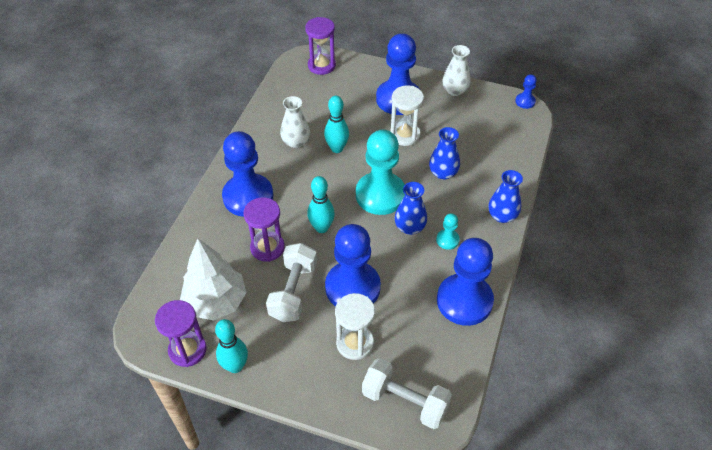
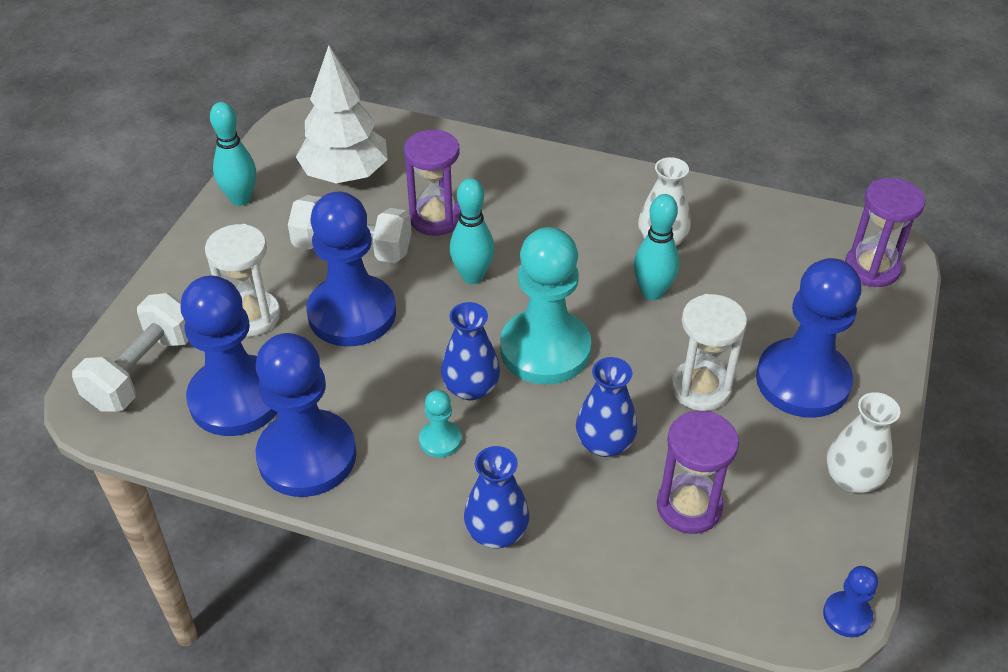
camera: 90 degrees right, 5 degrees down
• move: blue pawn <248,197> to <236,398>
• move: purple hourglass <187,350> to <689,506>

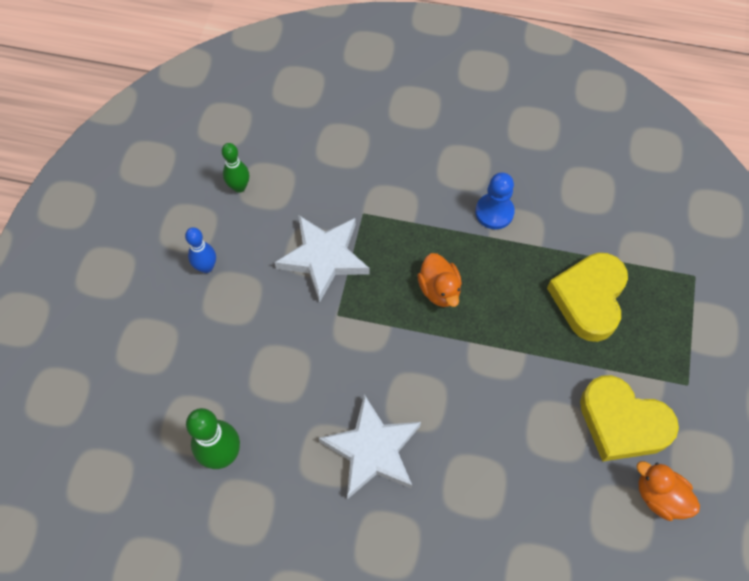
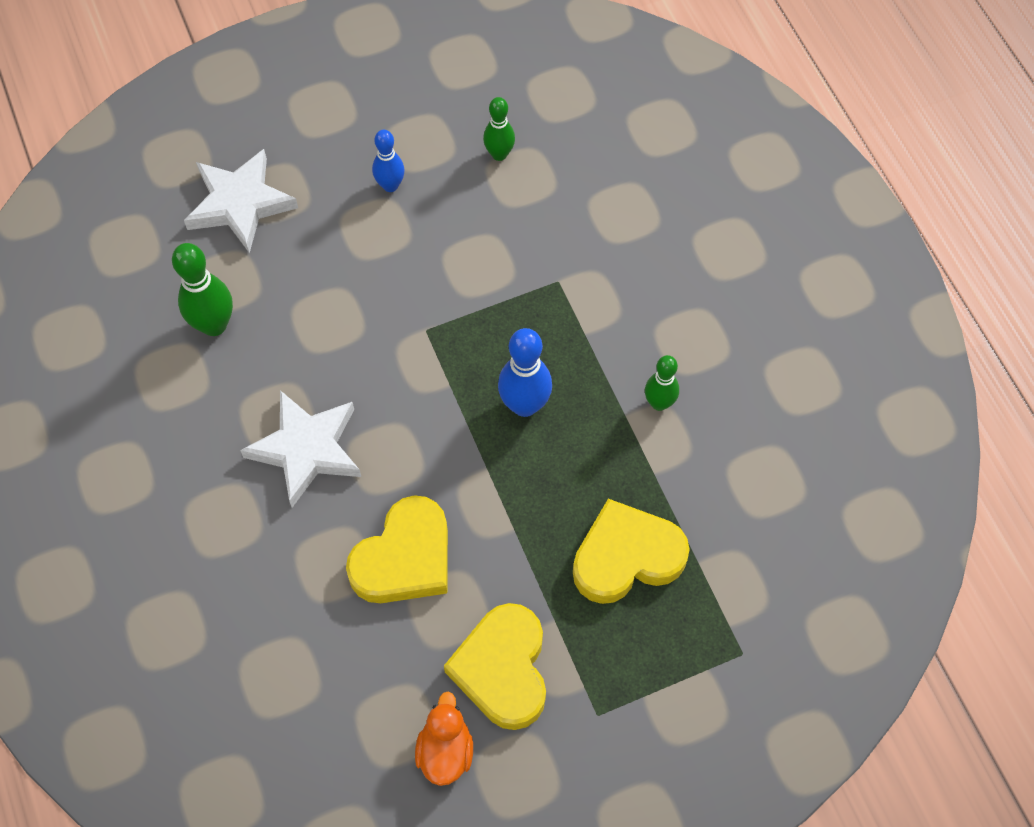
camera: 55 degrees right, 0 degrees up
• move: white star <324,258> to <240,204>
• insert: yellow heart <404,558>
• replace: orange duck <439,289> to blue bowling pin <524,405>
• replace: blue pawn <494,212> to green bowling pin <659,403>

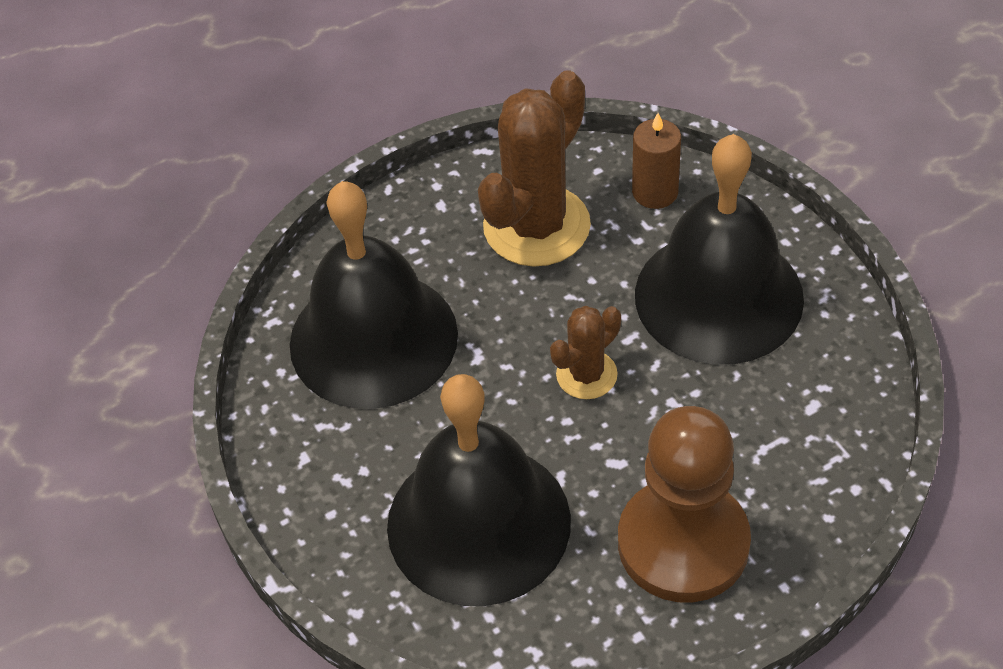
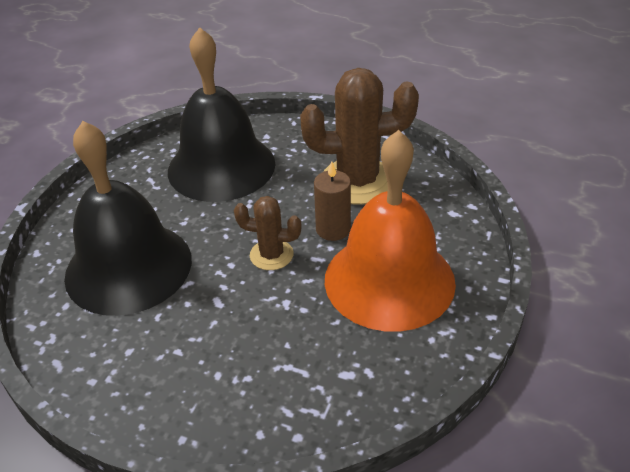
camera: 50 degrees right, 10 degrees down
• move: brown candle <655,192> to <333,229>
• recolor: black bell <718,296> to orange bell <389,280>
• delete: brown pawn <683,543>

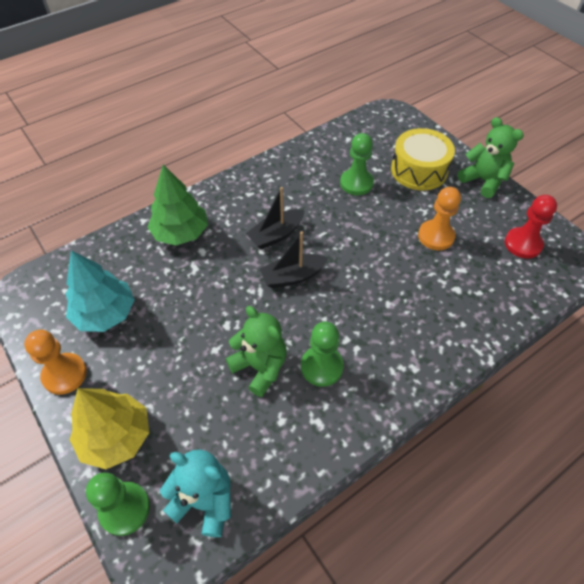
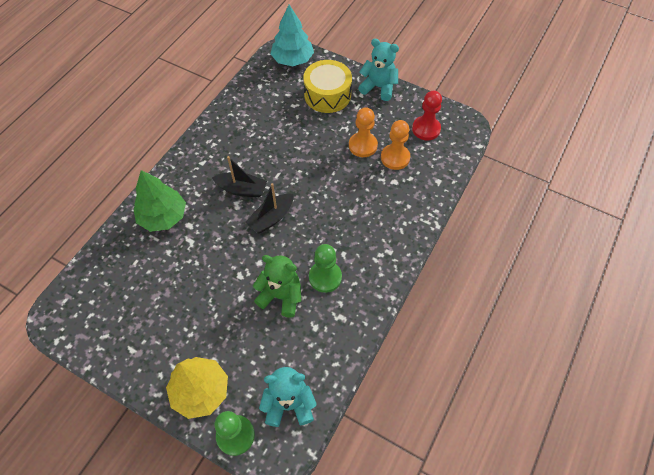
camera: 25 degrees left, 5 degrees up
• rotate: black boat <276,235> = <242,189> 105 degrees counterclockwise
• move: turquoise tree <105,313> to <292,60>
• recolor: green teddy bear <483,181> to turquoise teddy bear <378,87>
• move: orange pawn <64,374> to <395,158>
• delete: green pawn <356,183>

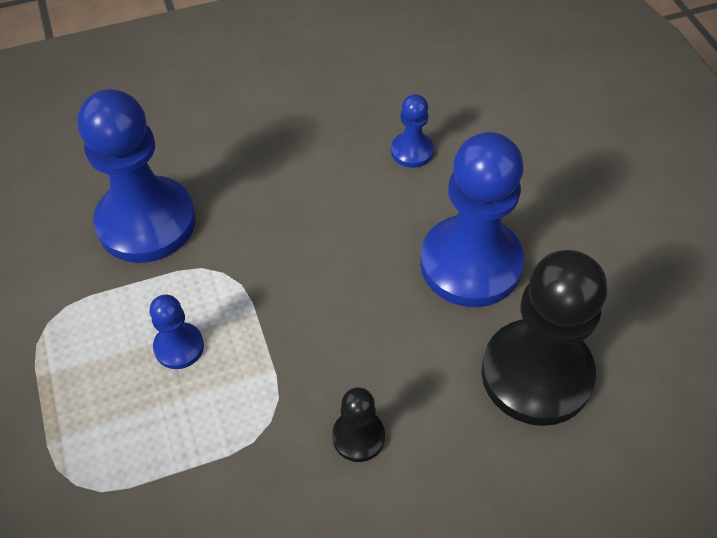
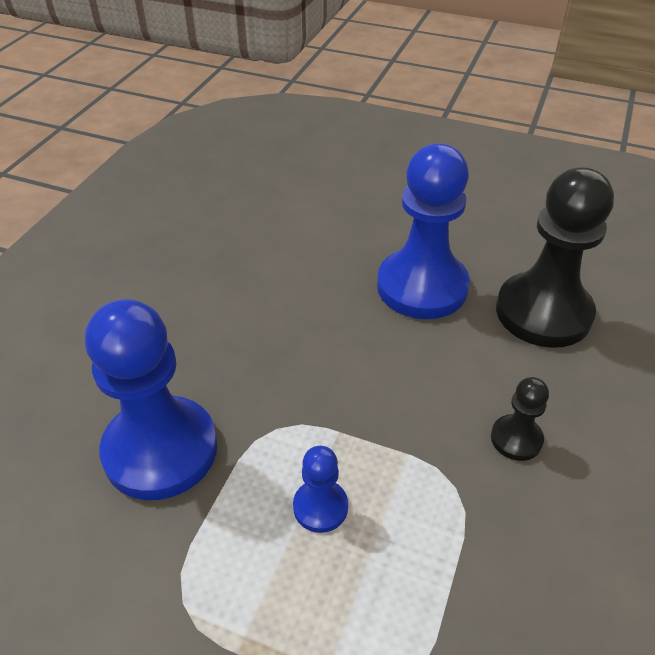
camera: 50 degrees left, 10 degrees down
• delete: blue pawn <412,151>

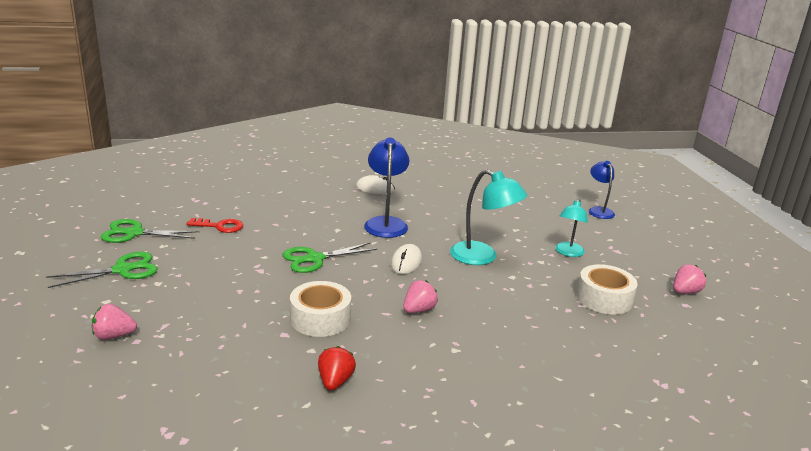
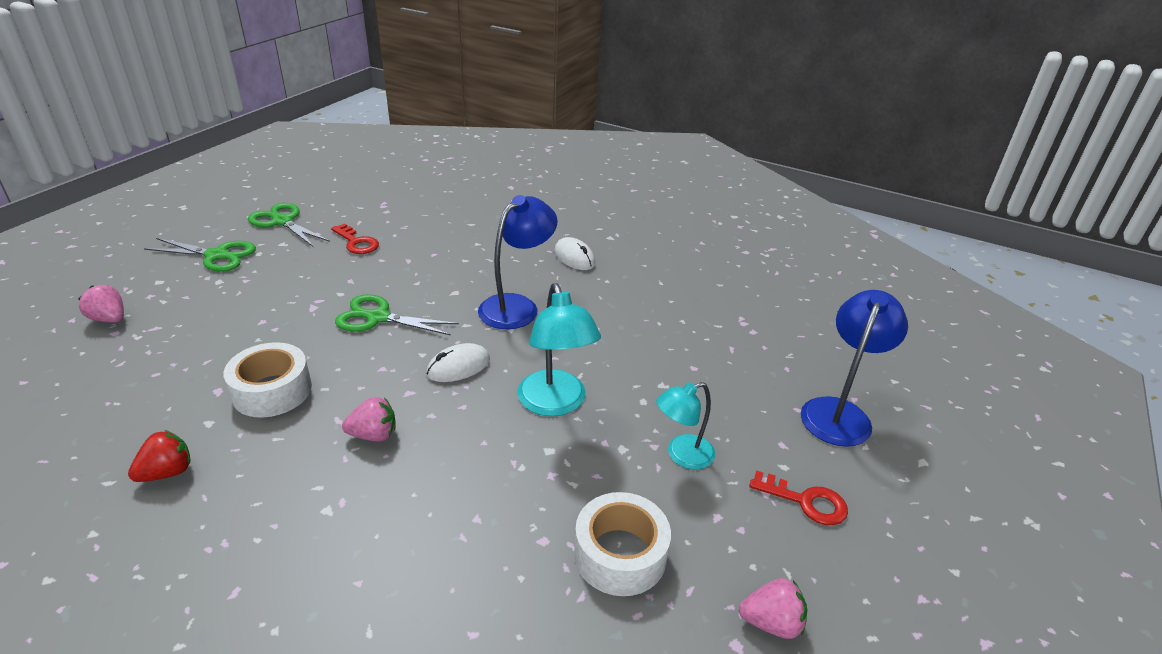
camera: 40 degrees right, 10 degrees up
• insert: red key <806,501>
• resize: blue lamp <599,210> = <839,412> x1.56

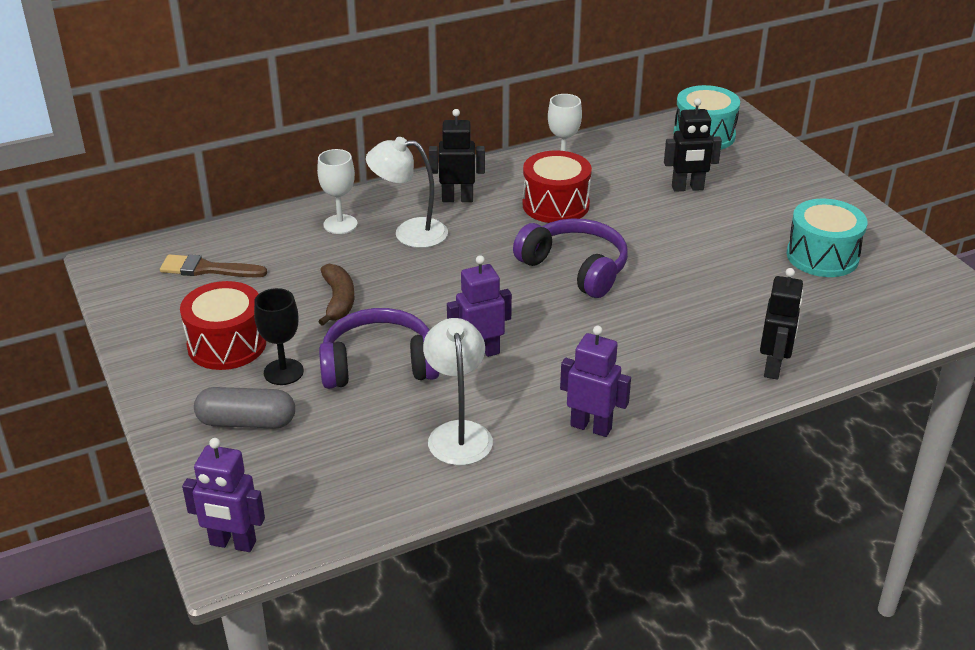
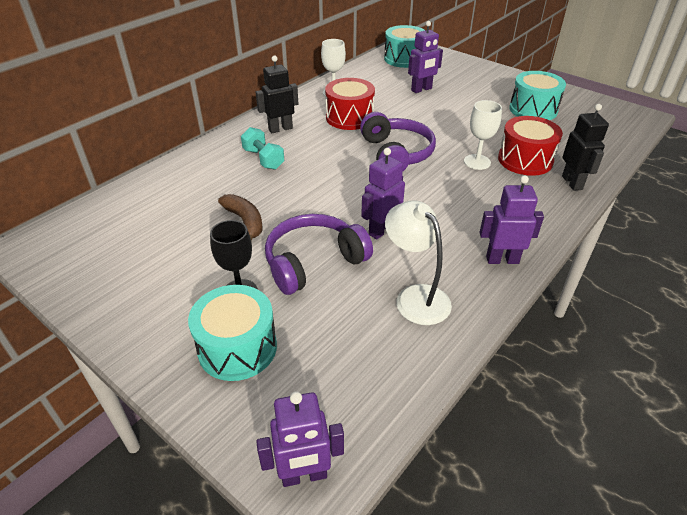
camera: 25 degrees left, 5 degrees up
• replace: grey capsule <247,422> to turquoise drum <237,348>
• replace: white lamp <409,233> to turquoise dumbbell <263,159>
• rotate: purple headphones <575,268> = <396,154> 60 degrees clockwise
• recolor: black robot <687,188> to purple robot <421,89>
• move: white goblet <340,224> to <477,162>
• move: red drum <227,344> to <525,160>
• delete: brown brush <207,269>

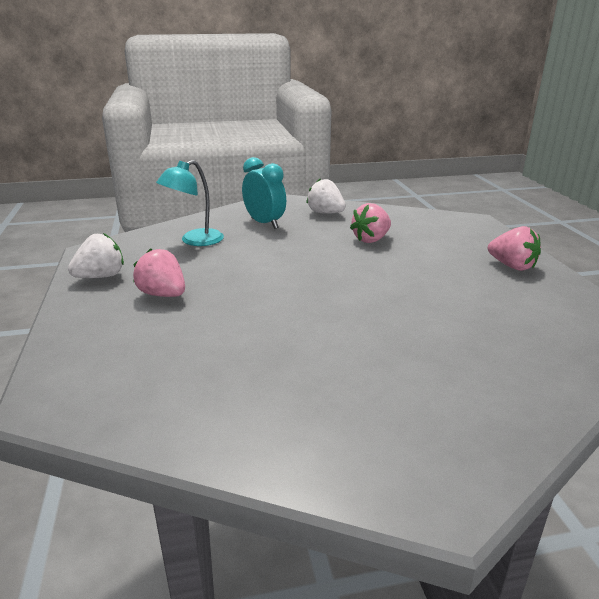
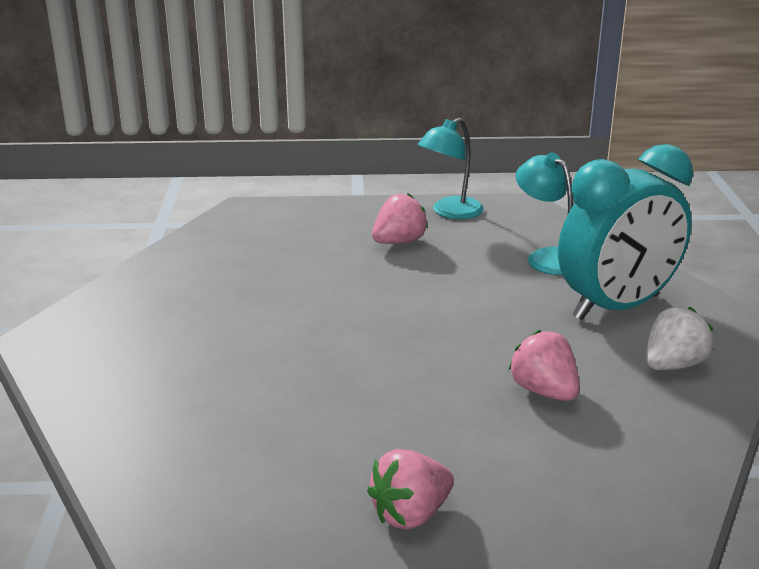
camera: 100 degrees right, 0 degrees up
• replace: white strawberry <101,276> to turquoise lamp <450,212>
• resize: turquoise clock <264,223> = <616,307> x1.64

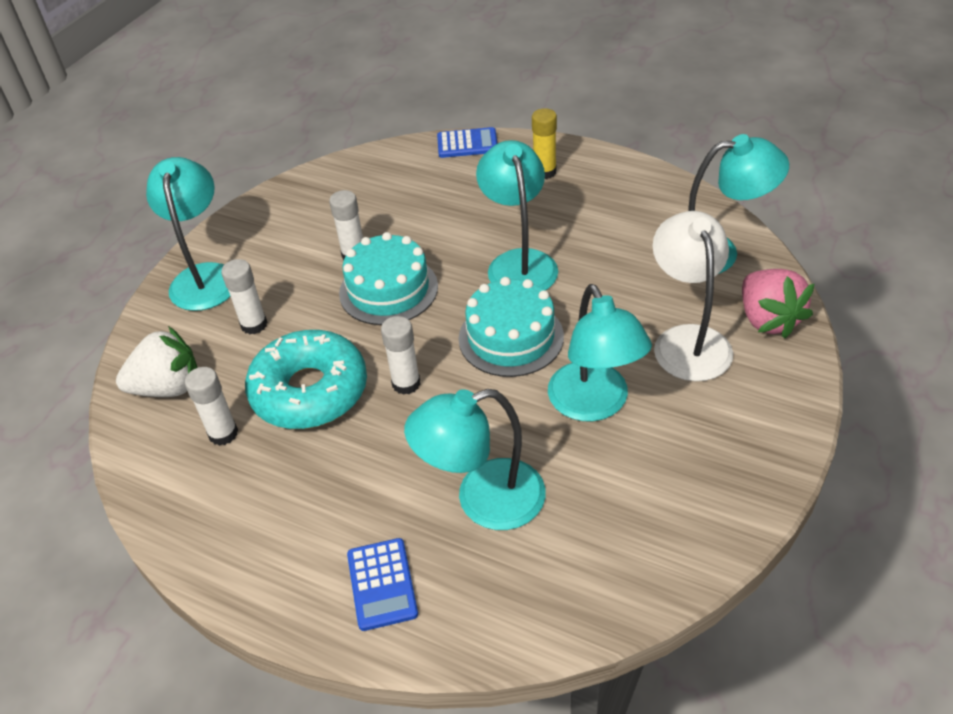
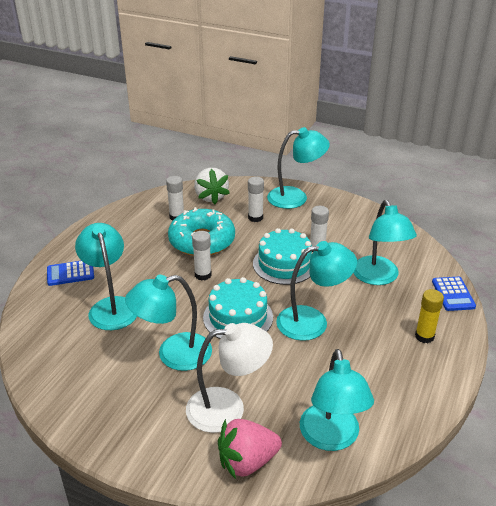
camera: 85 degrees right, 10 degrees down
• insert: turquoise lamp <378,277>

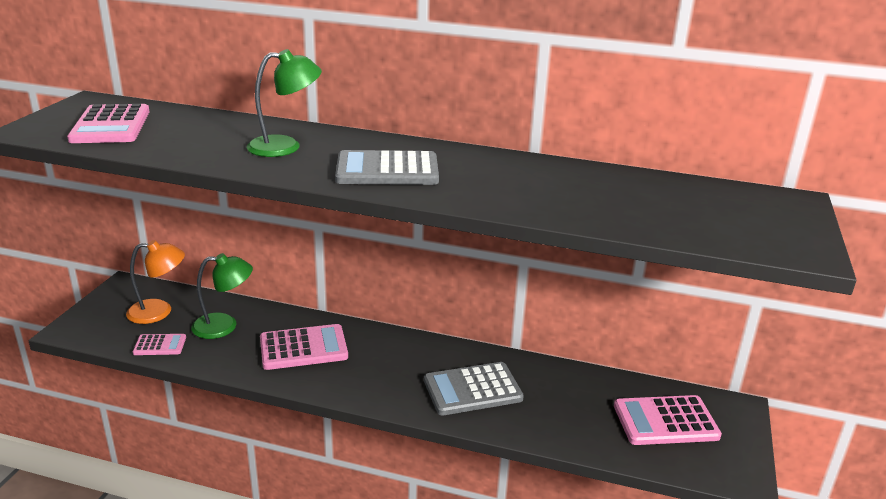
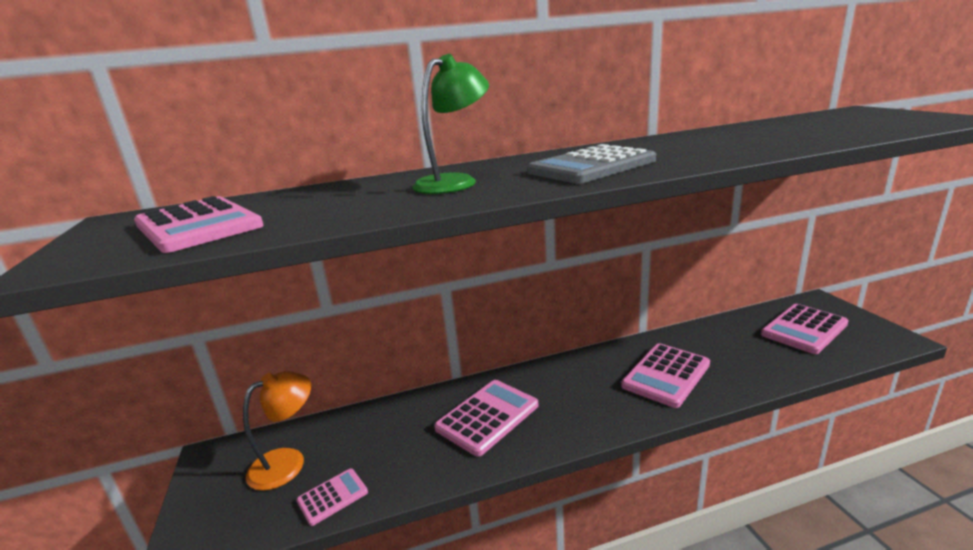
camera: 30 degrees left, 5 degrees down
• recolor: grey calculator <472,389> to pink calculator <666,375>
• delete: green lamp <224,326>

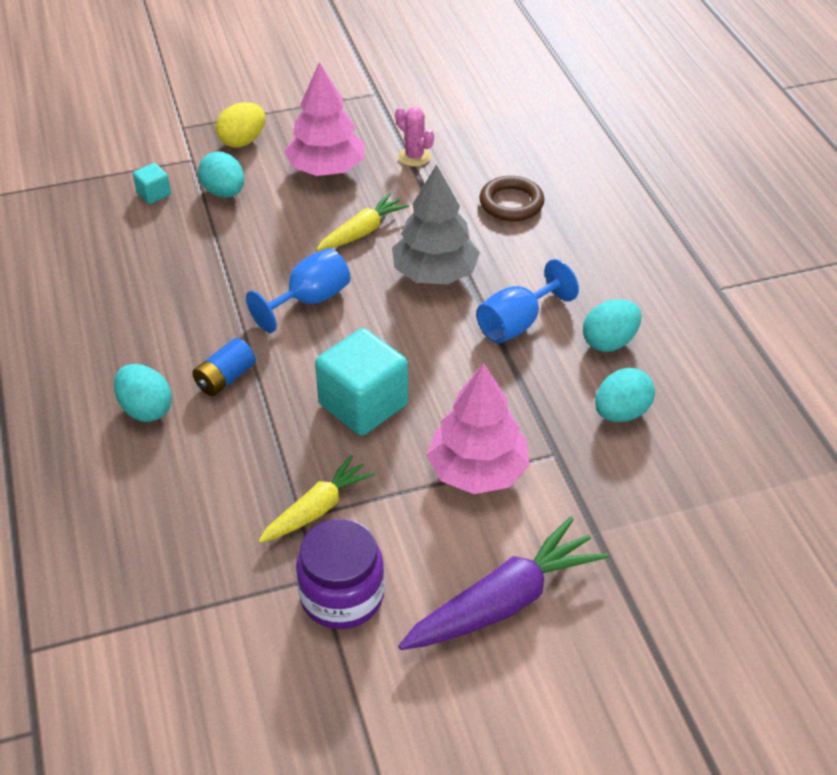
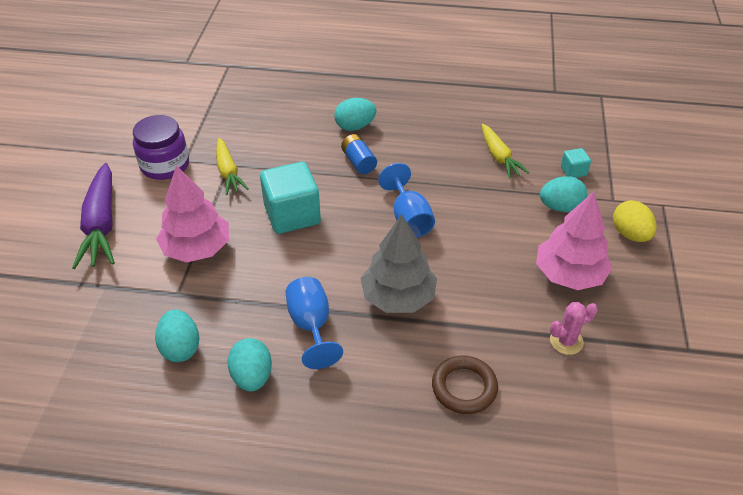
camera: 115 degrees right, 0 degrees up
• move: yellow carrot <362,232> to <499,157>

